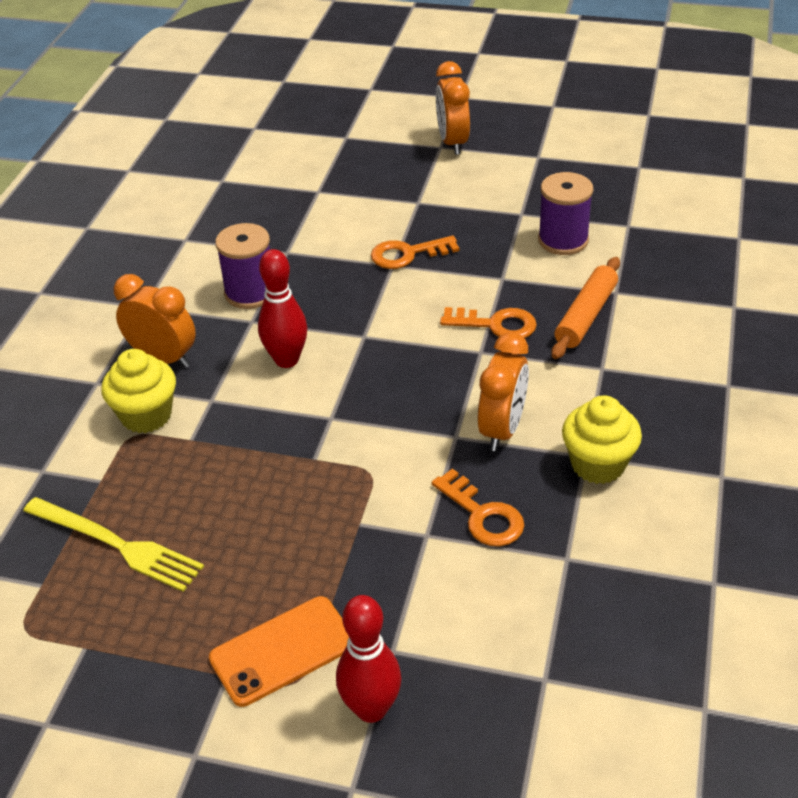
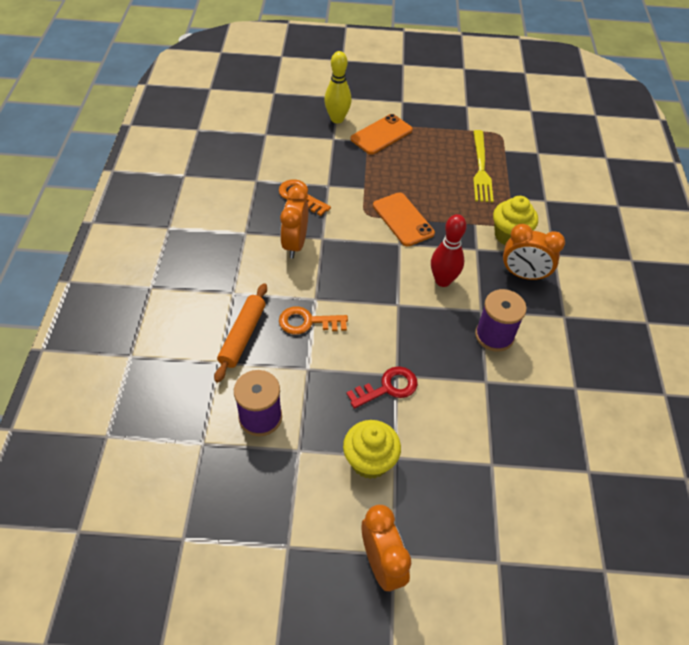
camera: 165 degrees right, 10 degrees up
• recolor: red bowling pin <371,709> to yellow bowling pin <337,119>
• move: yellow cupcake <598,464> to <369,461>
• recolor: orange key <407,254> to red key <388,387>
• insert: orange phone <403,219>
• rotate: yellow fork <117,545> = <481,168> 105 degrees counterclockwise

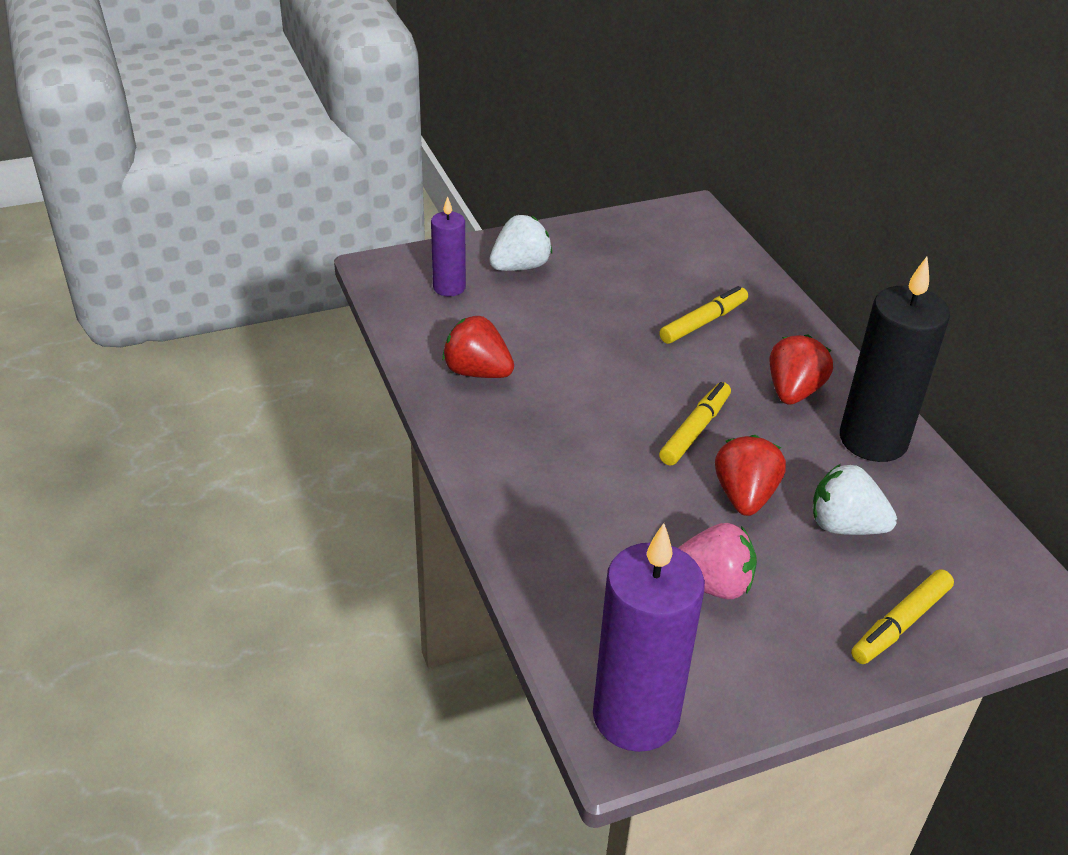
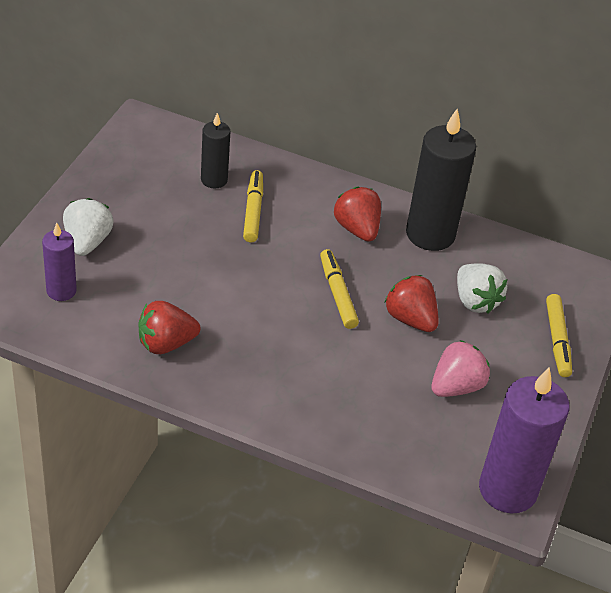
camera: 50 degrees left, 5 degrees up
• insert: black candle <214,180>
• rotate: white strawberry <844,526> = <475,301> 90 degrees counterclockwise

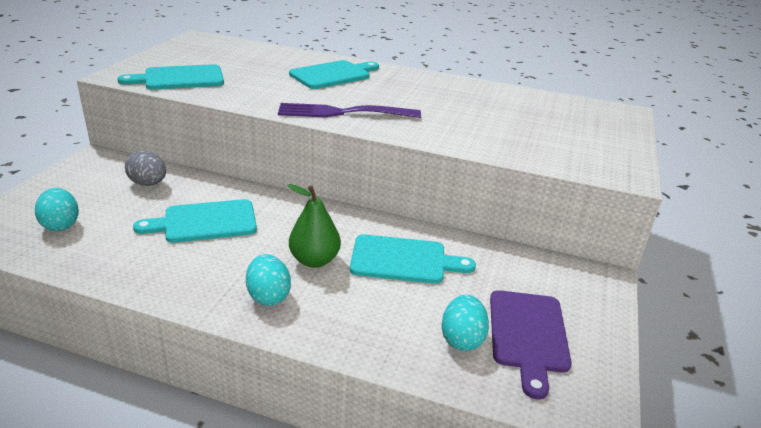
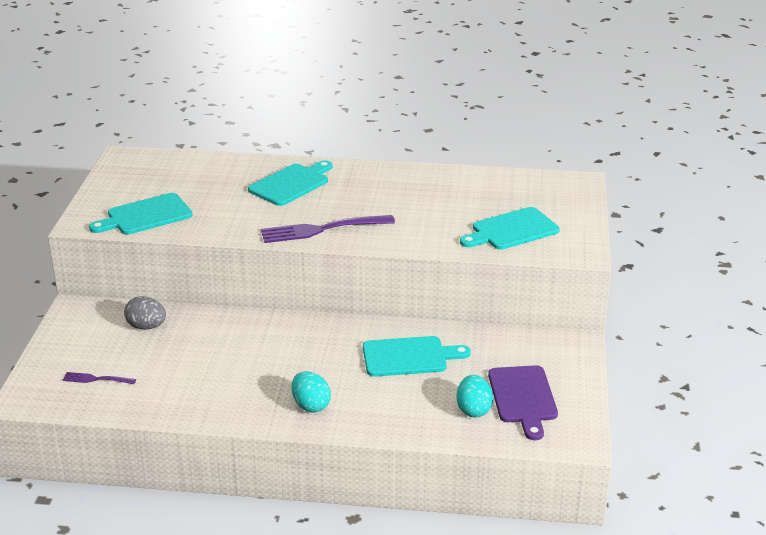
camera: 10 degrees left, 0 degrees up
• replace: turquoise egg <61,225> to purple fork <97,379>
• move: turquoise cutting board <205,222> to <512,230>
• delete: green pear <314,260>

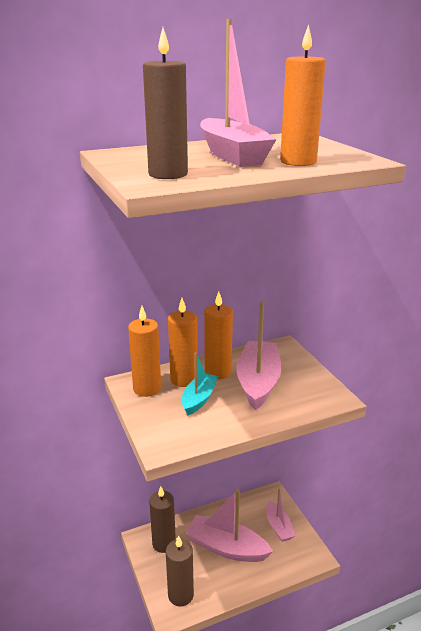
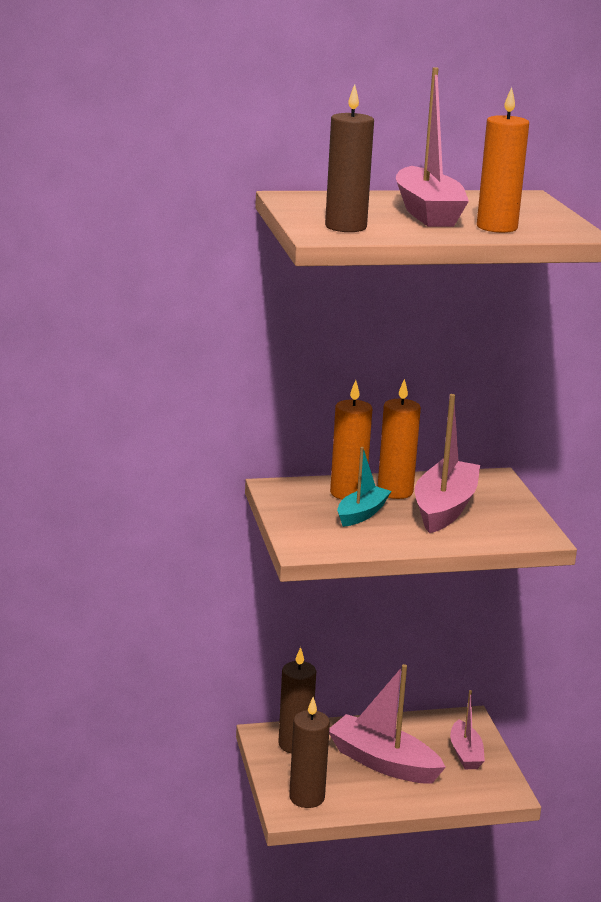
camera: 10 degrees right, 5 degrees down
• delete: orange candle <147,388>

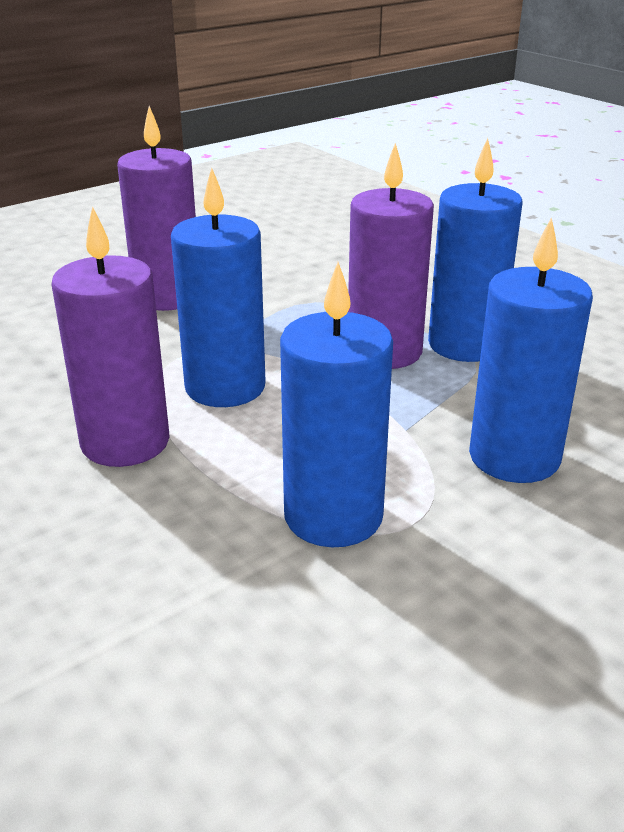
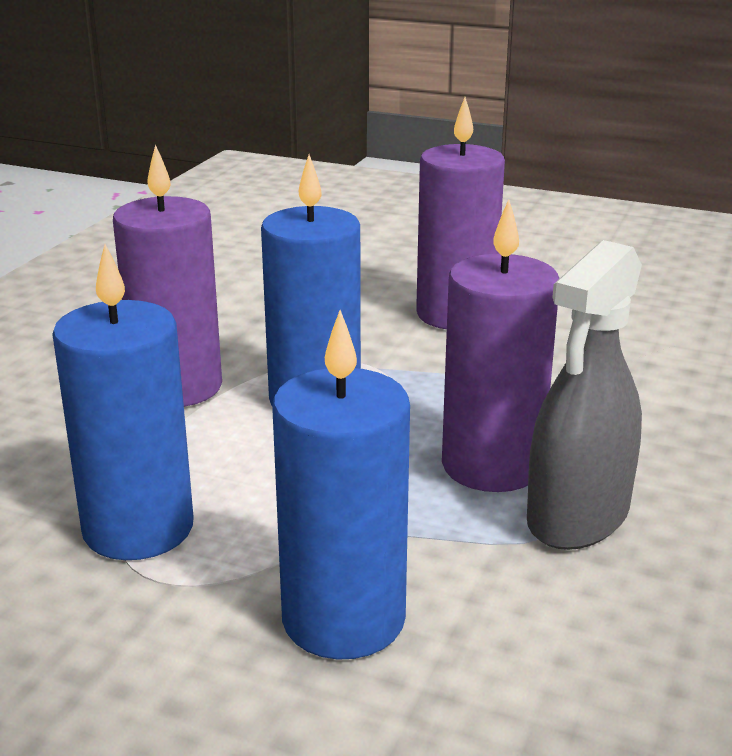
camera: 60 degrees right, 5 degrees down
• replace: blue candle <465,345> to grey spray bottle <578,516>

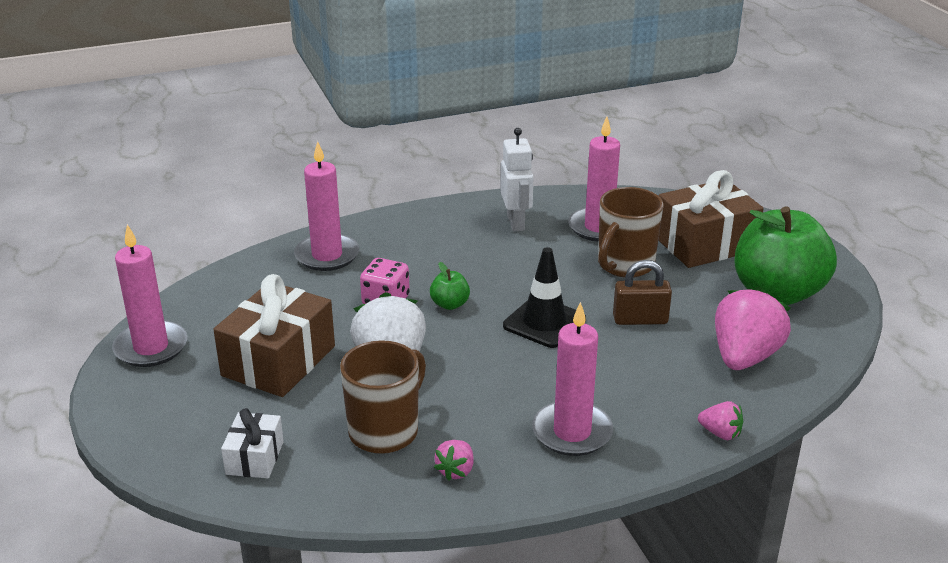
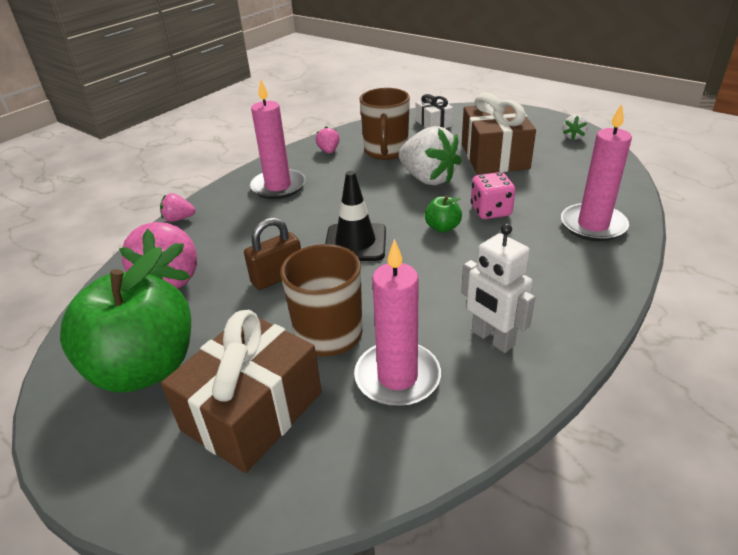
camera: 150 degrees right, 5 degrees up
• replace: pink candle <151,347> to white strawberry <573,137>

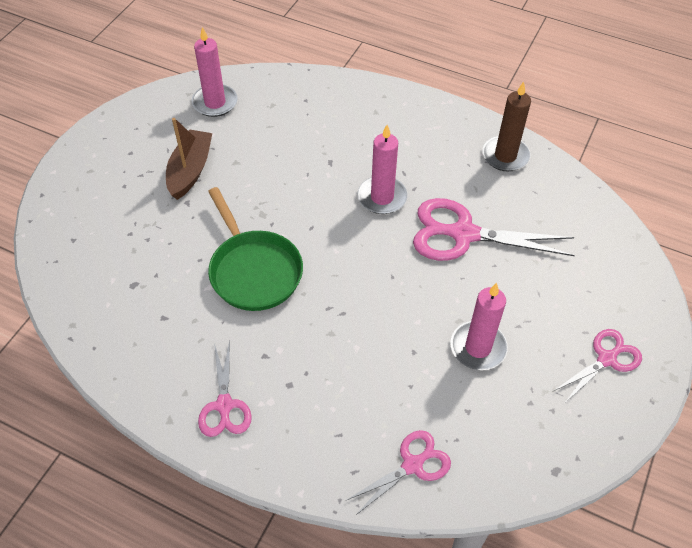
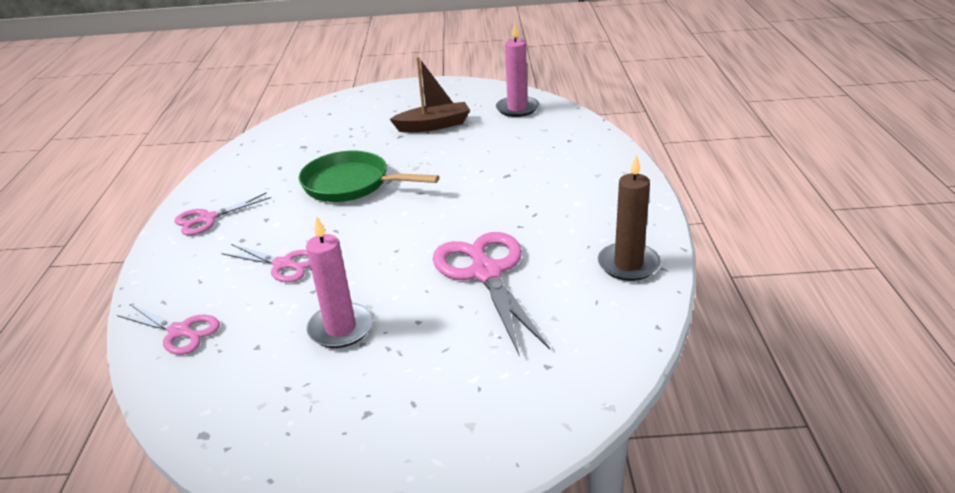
camera: 65 degrees right, 20 degrees down
• move: pink scissors <606,359> to <283,264>
• rotate: green pan <253,270> = <351,184> 75 degrees clockwise
• delete: pink candle <382,197>

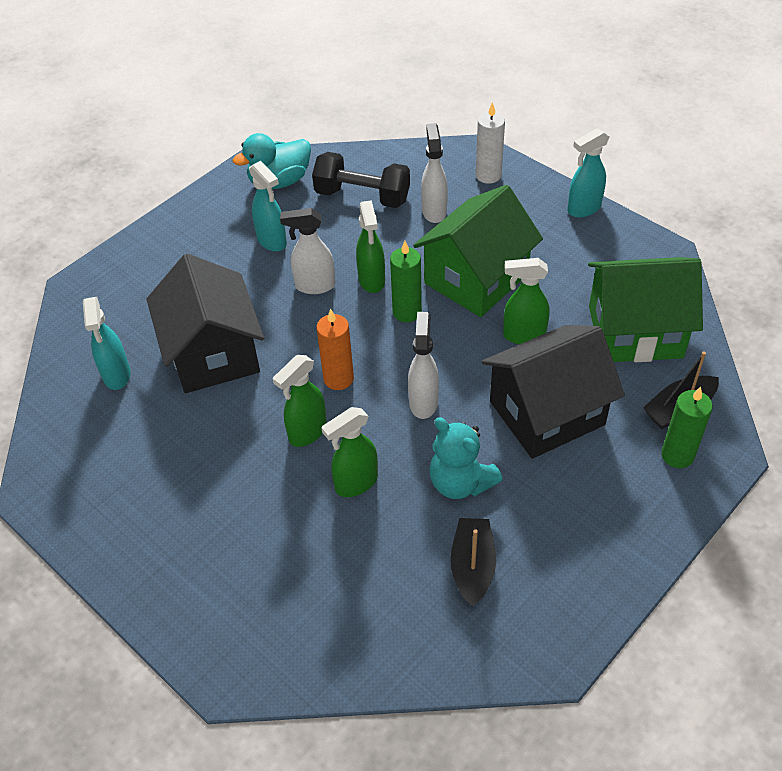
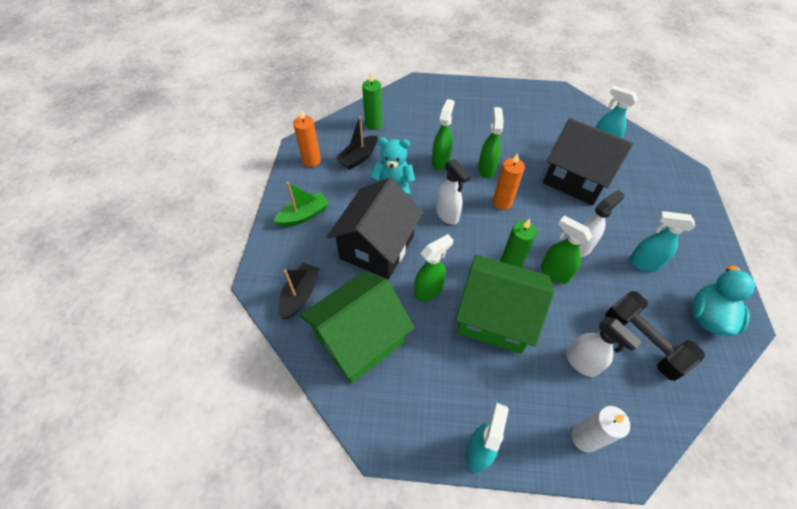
camera: 140 degrees right, 5 degrees up
• insert: green boat <304,215>
• insert: orange candle <311,160>
• rotate: black boat <472,567> = <358,157> 75 degrees clockwise
• move: green candle <677,455> to <373,124>
• rotate: green house <476,279> = <495,317> 75 degrees counterclockwise
• rotate: black dumbbell <362,196> = <642,342> 75 degrees clockwise

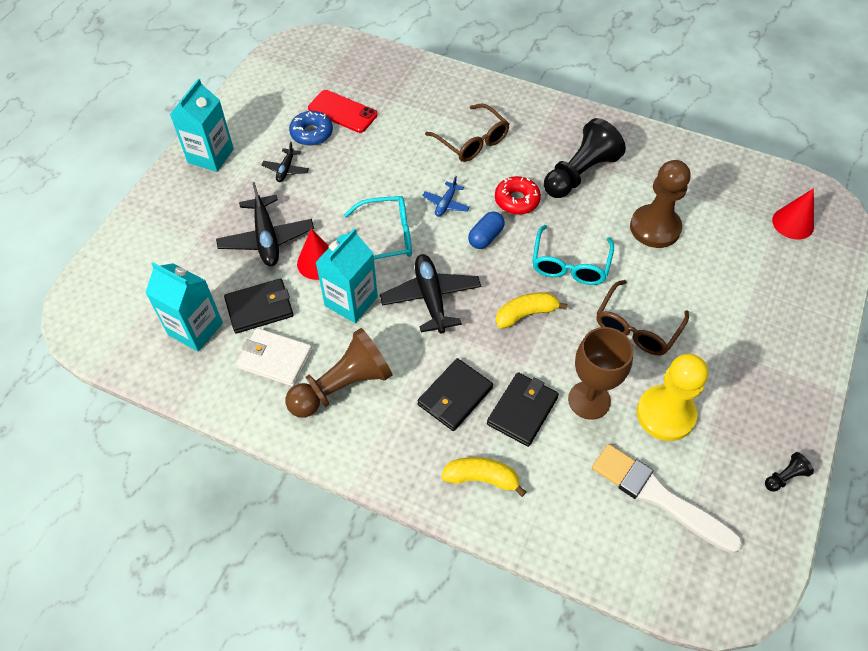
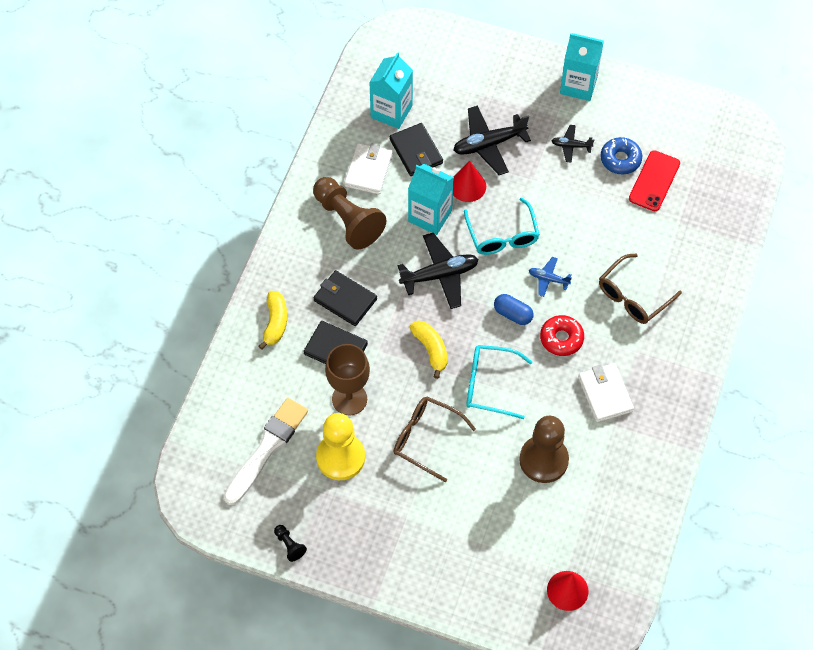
camera: 85 degrees right, 5 degrees up
• replace: black pawn <580,173> to white wallet <605,394>

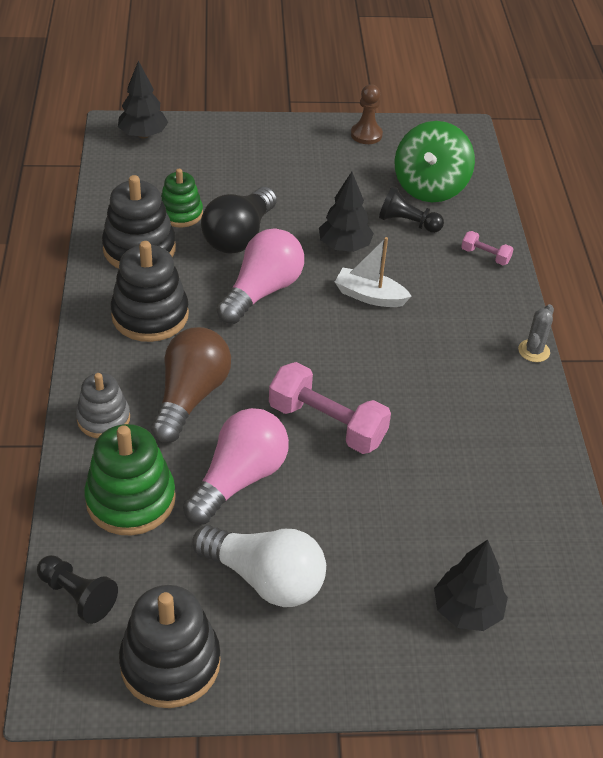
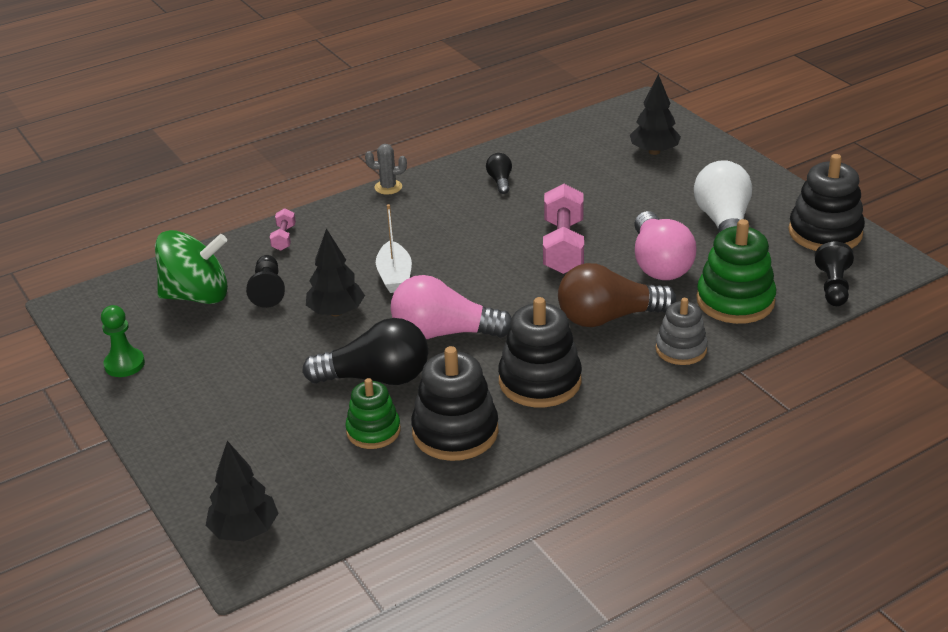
camera: 115 degrees left, 10 degrees down
• recolor: brown pawn <366,135> to green pawn <124,364>
• insert: black light bulb <500,181>
• rotate: pink light bulb <239,479> = <659,264> 105 degrees counterclockwise

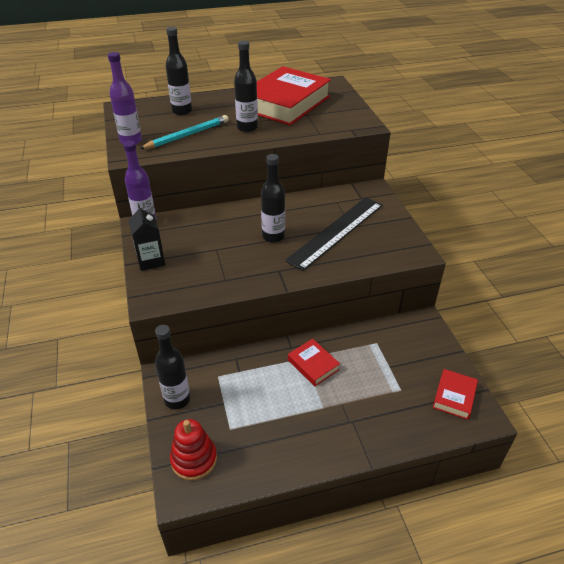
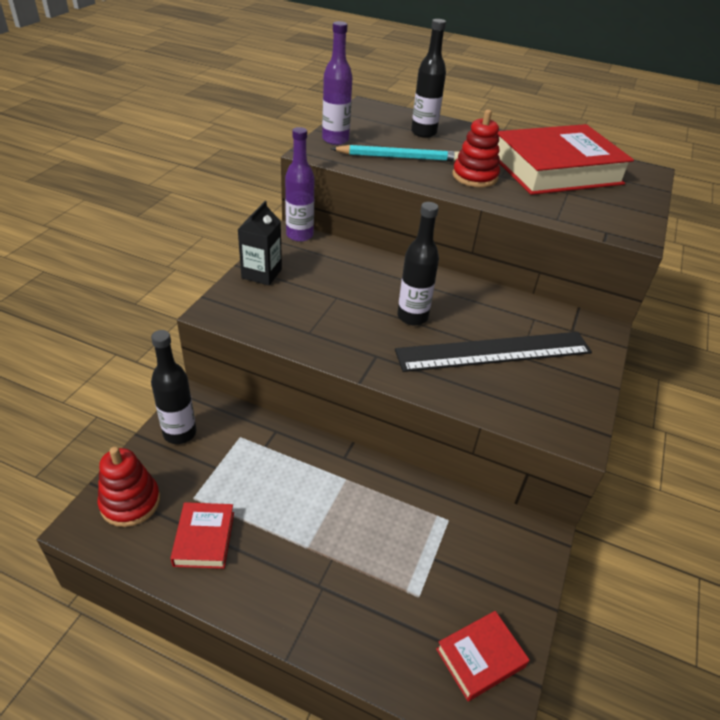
camera: 35 degrees right, 0 degrees up
• move: red book <313,365> to <204,538>
• replace: black bottle <247,128> to red stacking toy <475,176>

